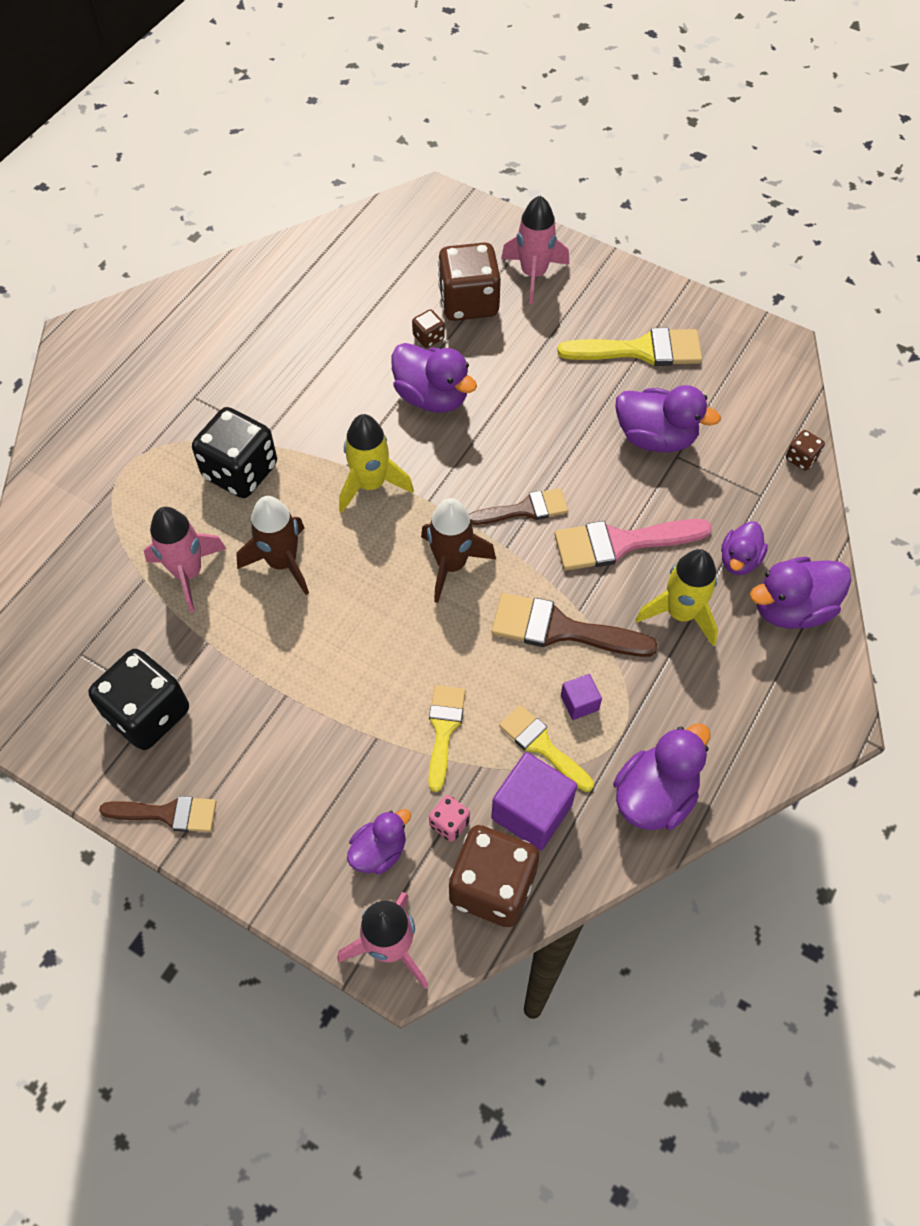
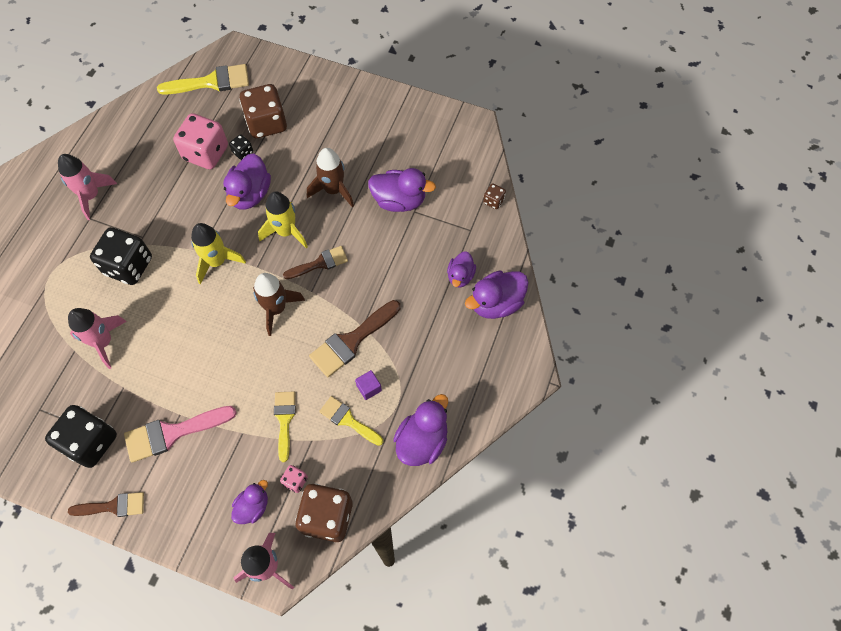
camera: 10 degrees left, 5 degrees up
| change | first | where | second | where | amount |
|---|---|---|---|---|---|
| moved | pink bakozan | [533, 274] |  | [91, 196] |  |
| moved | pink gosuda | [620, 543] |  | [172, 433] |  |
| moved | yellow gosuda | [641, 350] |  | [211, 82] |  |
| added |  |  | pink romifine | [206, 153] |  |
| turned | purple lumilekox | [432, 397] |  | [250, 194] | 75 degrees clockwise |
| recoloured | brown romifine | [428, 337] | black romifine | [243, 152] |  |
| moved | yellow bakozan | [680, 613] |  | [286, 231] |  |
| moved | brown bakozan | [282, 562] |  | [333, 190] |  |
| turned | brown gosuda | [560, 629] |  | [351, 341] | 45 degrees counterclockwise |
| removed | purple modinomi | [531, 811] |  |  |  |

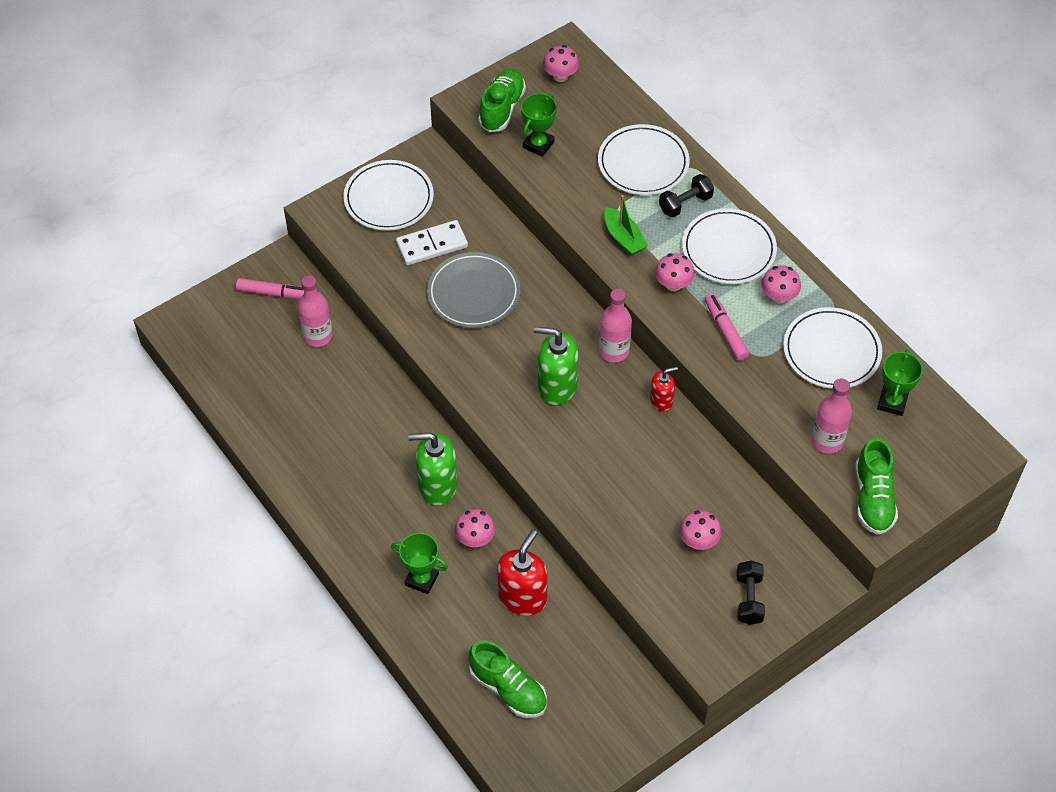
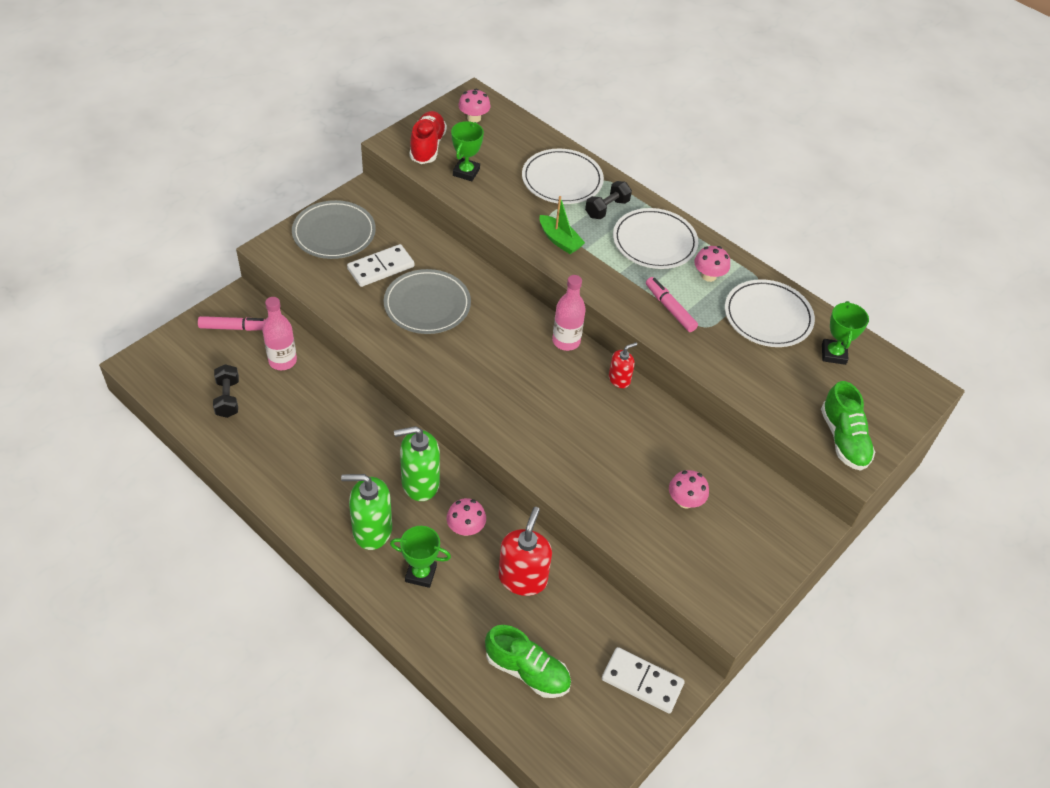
camera: 15 degrees left, 5 degrees down
| change | first | where | second | where | amount |
|---|---|---|---|---|---|
| moved | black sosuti | [749, 599] |  | [227, 398] |  |
| recoloured | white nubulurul | [389, 198] | grey nubulurul | [334, 233] |  |
| moved | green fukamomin | [556, 386] |  | [372, 530] |  |
| recoloured | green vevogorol | [502, 108] | red vevogorol | [427, 146] |  |
| added |  |  | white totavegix | [642, 682] |  |
| removed | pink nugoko | [673, 284] |  |  |  |
| removed | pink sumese | [827, 441] |  |  |  |

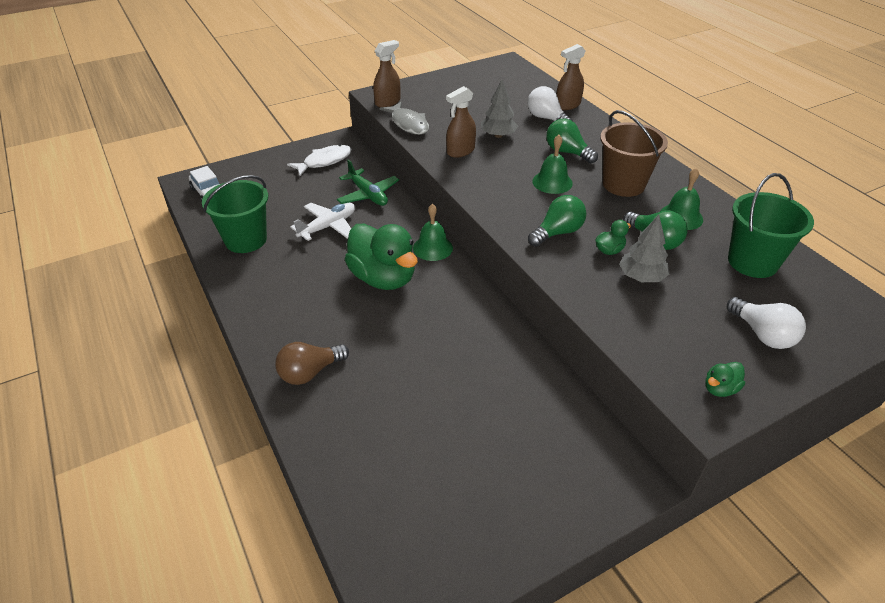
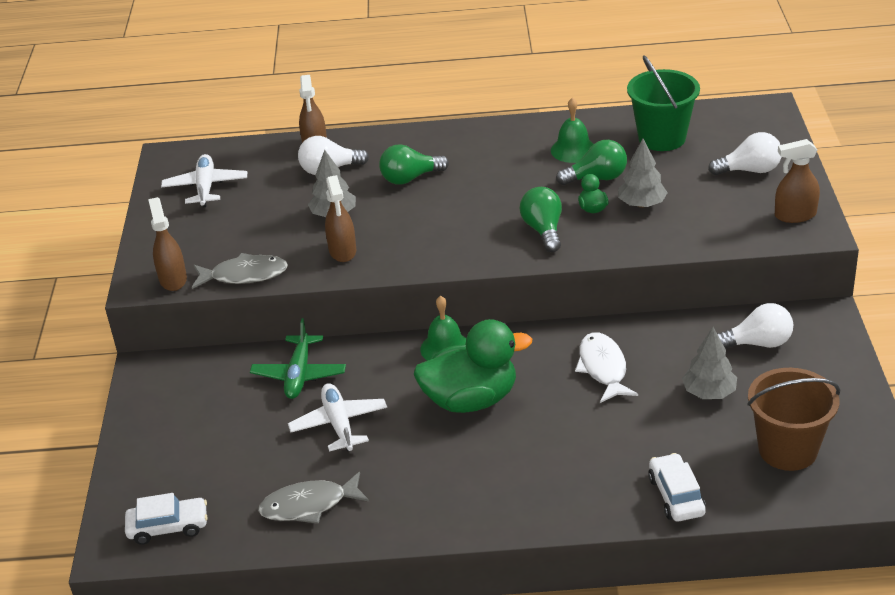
camera: 60 degrees left, 5 degrees down
| change | first | where | second | where | amount |
|---|---|---|---|---|---|
| added |  |  | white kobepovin | [206, 187] |  |
| turned | green kobepovin | [368, 195] |  | [299, 374] | 105 degrees clockwise |
| replaced | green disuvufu | [246, 240] | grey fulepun | [309, 505] |  |
| moved | white fulepun | [324, 161] |  | [603, 368] |  |
| added |  |  | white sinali | [676, 496] |  |
| added |  |  | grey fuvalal | [709, 393] |  |
| added |  |  | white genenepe | [758, 343] |  |
| moved | brown disuvufu | [623, 184] |  | [787, 450] |  |
| replaced | green lumilekox | [720, 389] | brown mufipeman | [795, 215] |  |
| removed | brown genenepe | [310, 372] |  |  |  |
| removed | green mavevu | [552, 182] |  |  |  |

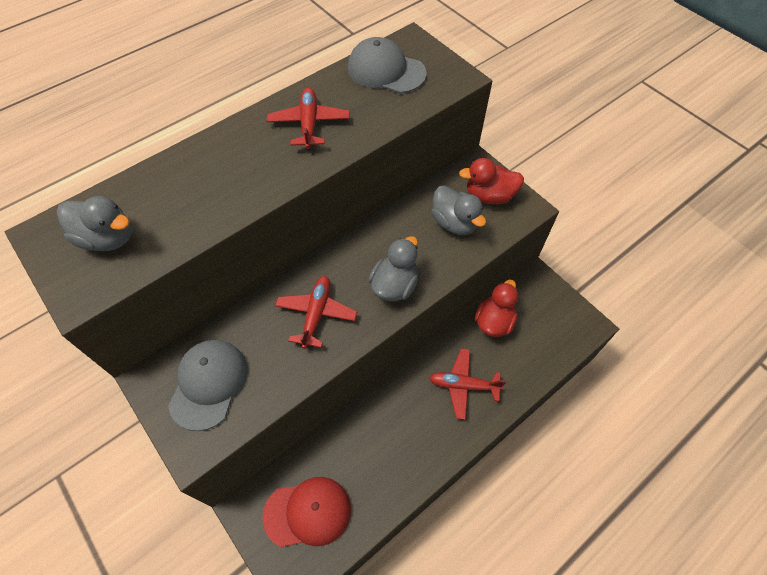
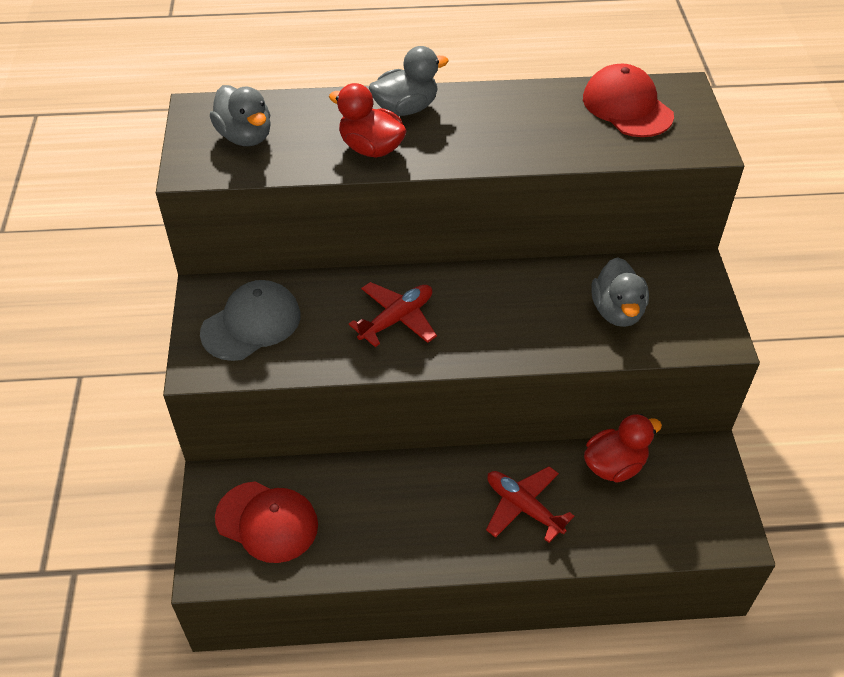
camera: 35 degrees right, 10 degrees down
| change | first | where | second | where | amount |
|---|---|---|---|---|---|
| moved | red lumilekox | [489, 196] |  | [371, 148] |  |
| moved | grey lumilekox | [394, 285] |  | [406, 108] |  |
| recoloured | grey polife | [386, 71] | red polife | [627, 106] |  |
| removed | red kobepovin | [309, 124] |  |  |  |

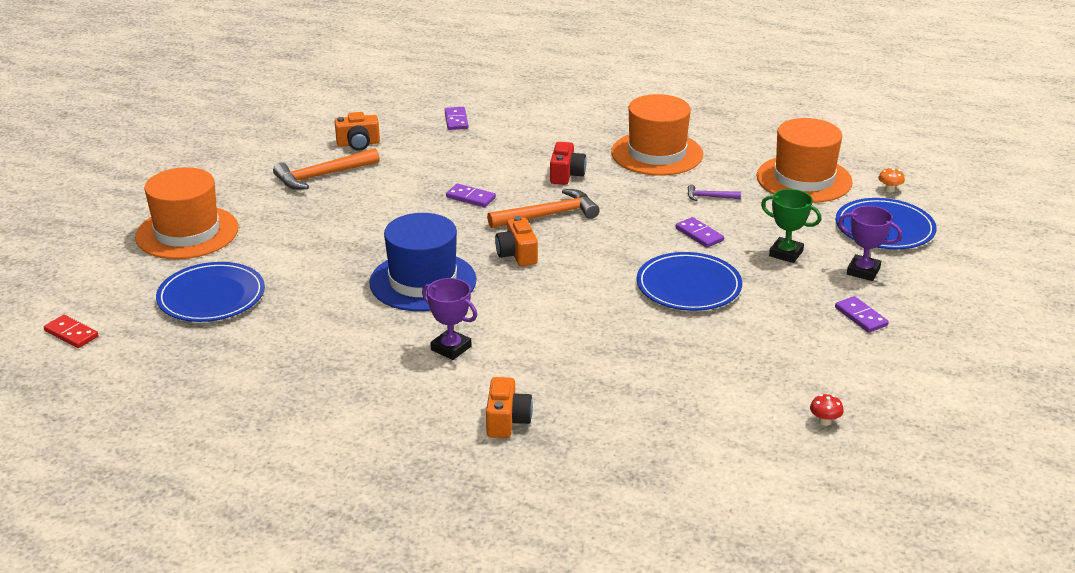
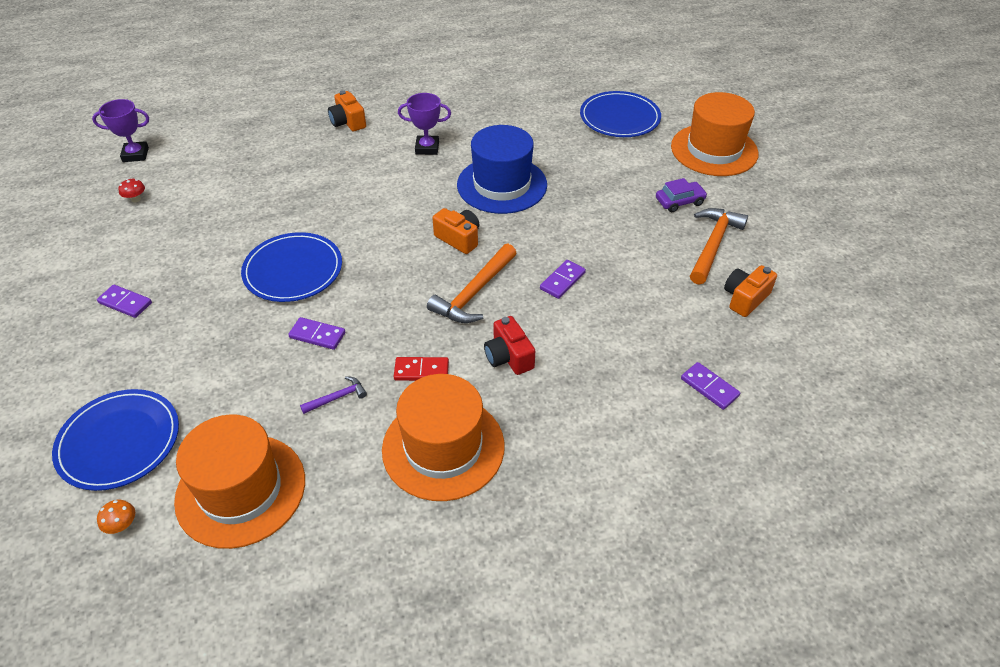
camera: 145 degrees right, 15 degrees up
| change | first | where | second | where | amount |
|---|---|---|---|---|---|
| moved | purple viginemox | [863, 271] |  | [135, 155] |  |
| moved | red totavegix | [71, 334] |  | [421, 371] |  |
| turned | purple totavegix | [470, 198] |  | [562, 281] | 45 degrees counterclockwise |
| added |  |  | purple sinali | [679, 201] |  |
| removed | green viginemox | [786, 253] |  |  |  |

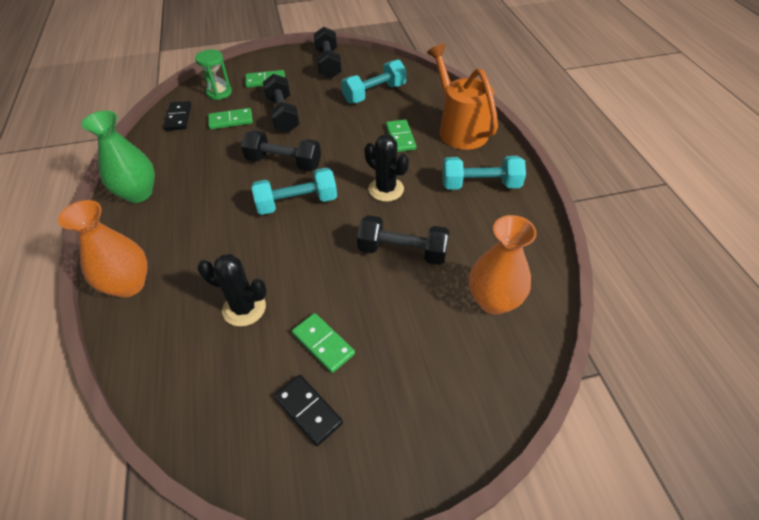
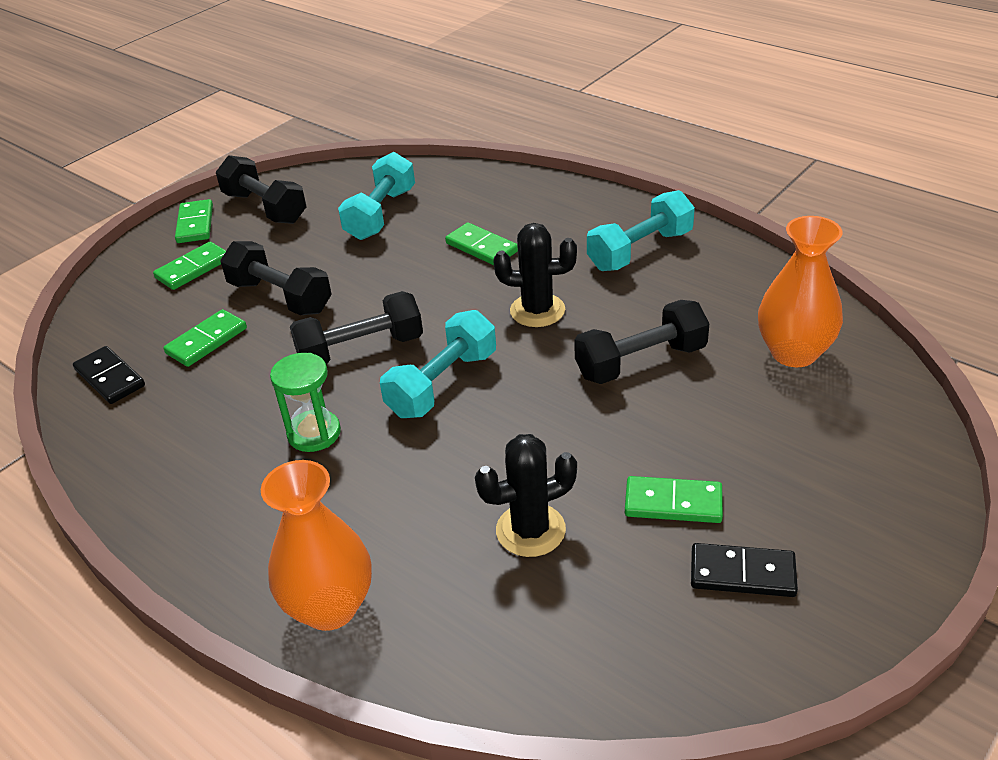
camera: 35 degrees left, 10 degrees down
| change | first | where | second | where | amount |
|---|---|---|---|---|---|
| added |  |  | green totavegix | [195, 224] |  |
| moved | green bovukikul | [219, 93] |  | [314, 433] |  |
| removed | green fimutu | [138, 193] |  |  |  |
| removed | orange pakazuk | [459, 129] |  |  |  |

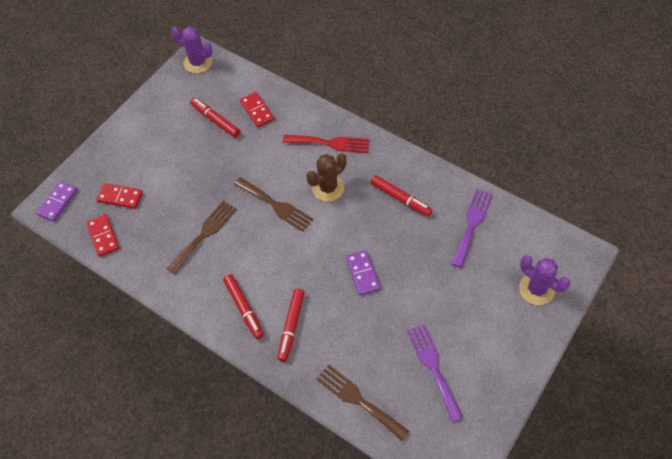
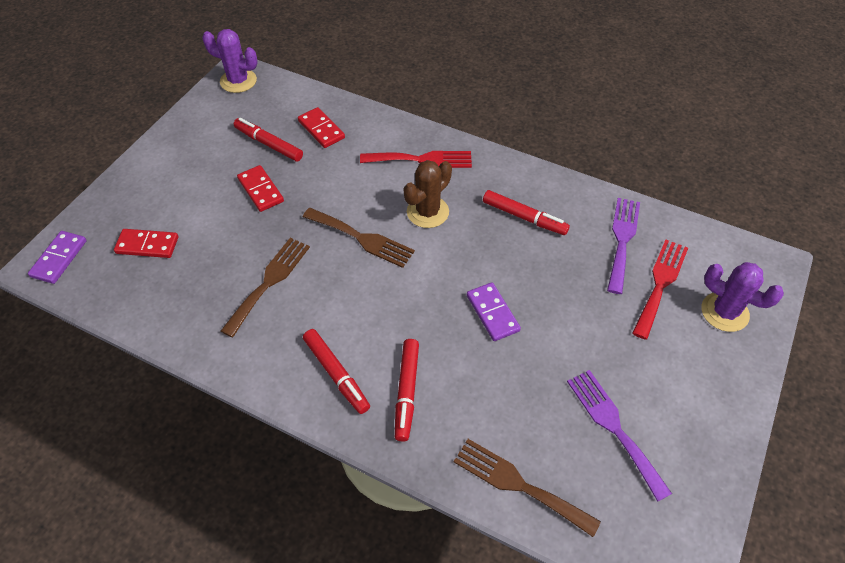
camera: 10 degrees left, 5 degrees down
| change | first | where | second | where | amount |
|---|---|---|---|---|---|
| moved | red totavegix | [103, 236] |  | [260, 190] |  |
| added |  |  | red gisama | [660, 284] |  |

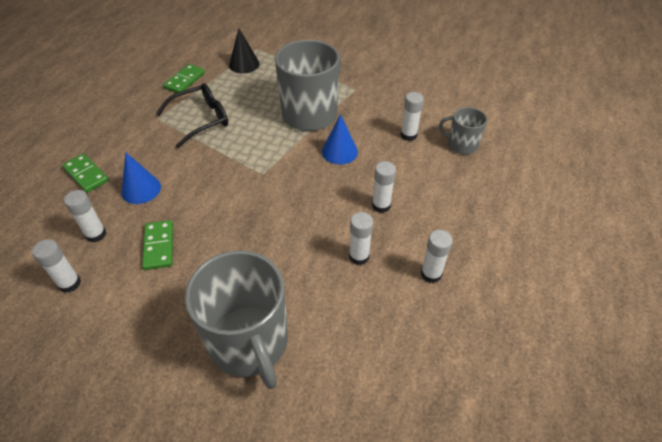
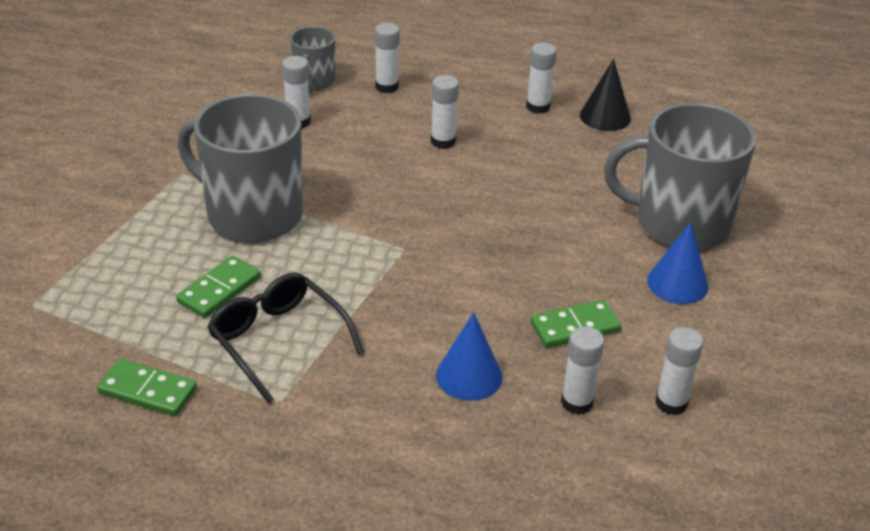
camera: 100 degrees left, 10 degrees down
| change | first | where | second | where | amount |
|---|---|---|---|---|---|
| moved | green totavegix | [86, 174] |  | [219, 289] |  |
| moved | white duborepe | [359, 256] |  | [386, 86] |  |
| moved | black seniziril | [244, 64] |  | [605, 116] |  |
| turned | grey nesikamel | [249, 343] |  | [679, 223] | 135 degrees counterclockwise |
| moved | blue seniziril | [339, 151] |  | [677, 283] |  |

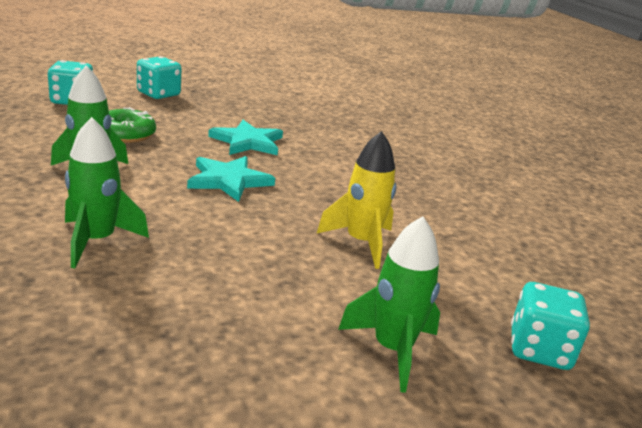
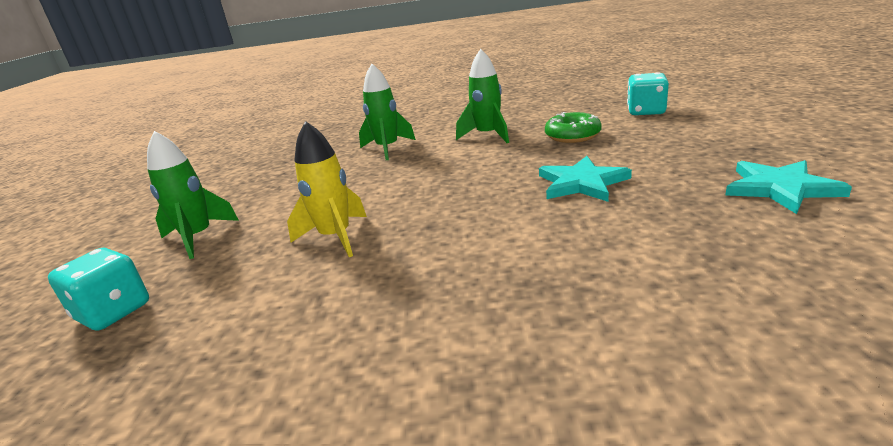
camera: 115 degrees right, 0 degrees up
| change | first | where | second | where | amount |
|---|---|---|---|---|---|
| moved | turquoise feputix | [228, 180] |  | [780, 188] |  |
| removed | turquoise romifine | [158, 94] |  |  |  |

